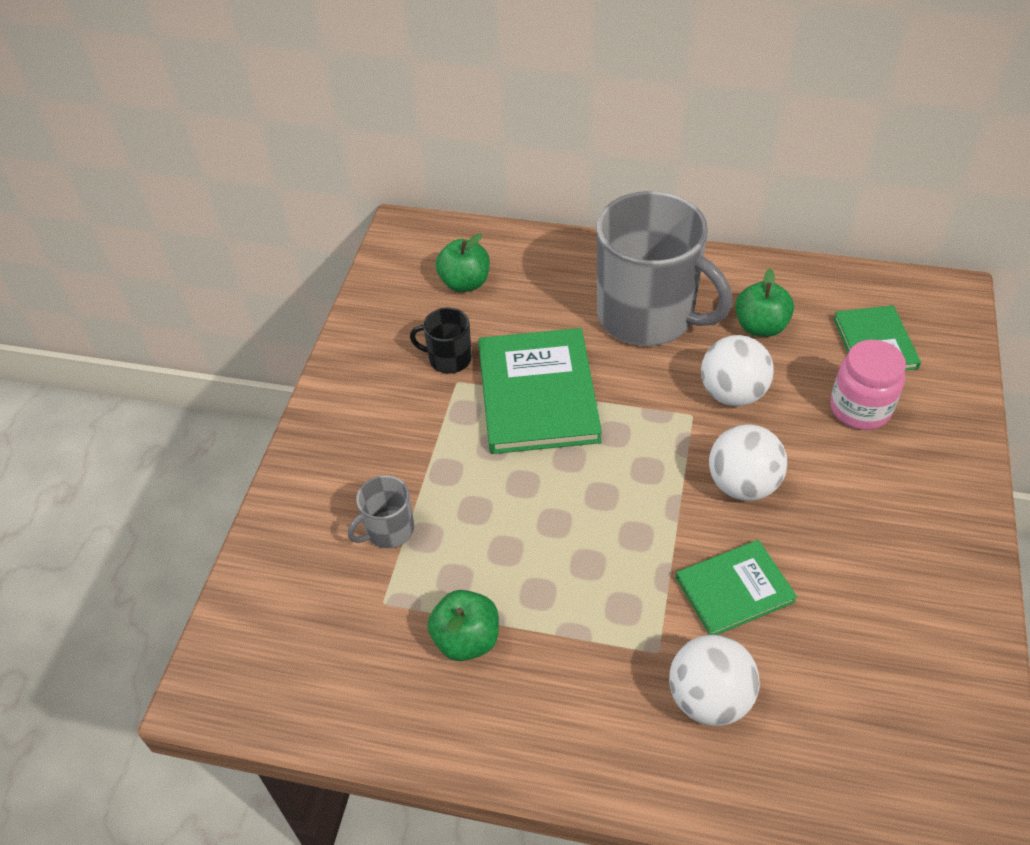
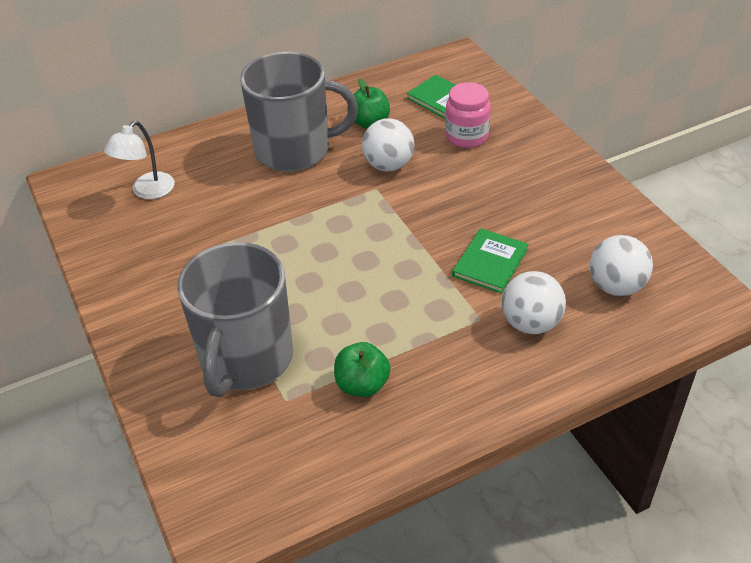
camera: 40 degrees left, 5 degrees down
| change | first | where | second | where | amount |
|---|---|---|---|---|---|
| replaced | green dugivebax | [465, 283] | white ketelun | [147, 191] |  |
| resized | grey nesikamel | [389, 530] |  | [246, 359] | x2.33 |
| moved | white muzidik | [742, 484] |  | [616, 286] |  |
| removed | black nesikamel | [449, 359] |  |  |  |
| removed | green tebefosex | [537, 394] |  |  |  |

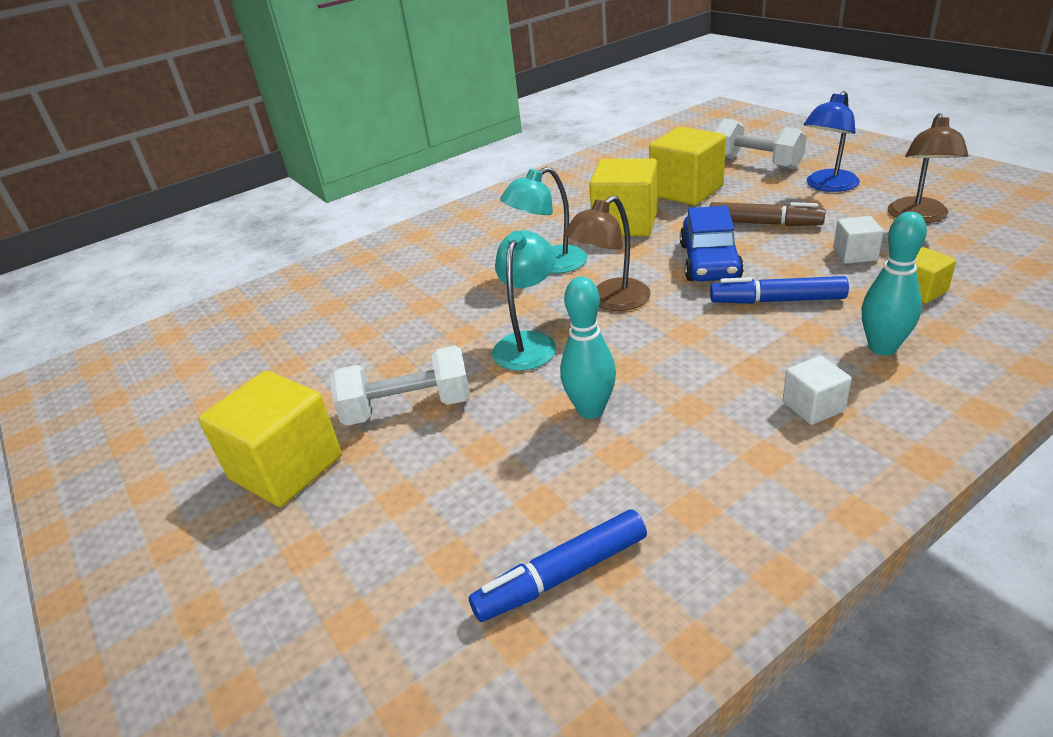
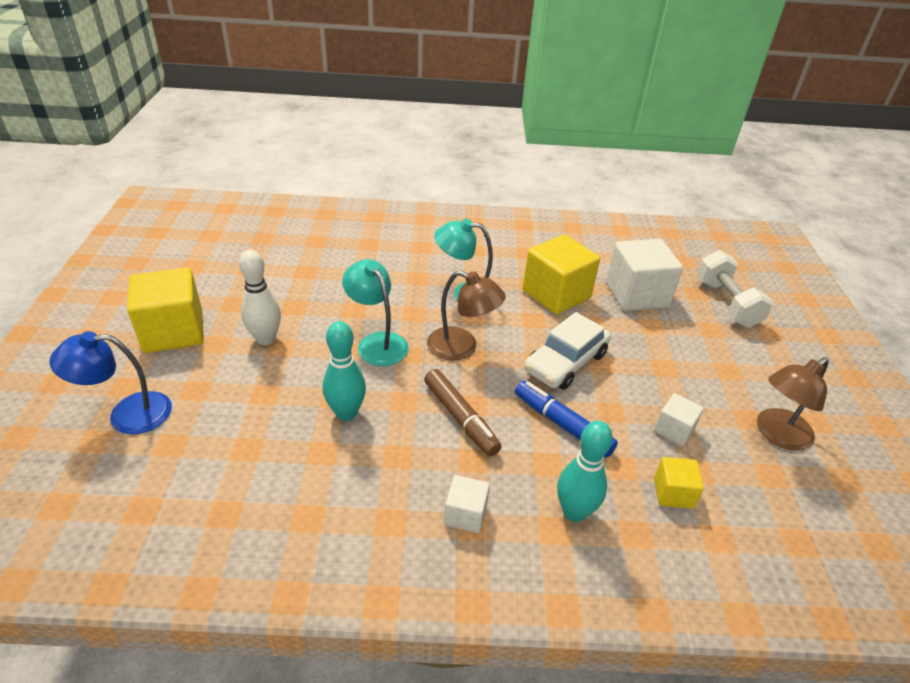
camera: 30 degrees right, 5 degrees up
| change | first | where | second | where | amount |
|---|---|---|---|---|---|
| moved | blue ketelun | [827, 186] |  | [127, 414] |  |
| replaced | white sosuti | [408, 408] | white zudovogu | [266, 339] |  |
| turned | turquoise ketelun | [528, 343] |  | [377, 342] | 90 degrees counterclockwise |
| moved | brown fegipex | [763, 223] |  | [460, 417] |  |
| turned | brown ketelun | [610, 301] |  | [462, 347] | 150 degrees counterclockwise |
| recoloured | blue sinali | [709, 261] | white sinali | [565, 362] |  |
| recoloured | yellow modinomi | [686, 191] | white modinomi | [636, 295] |  |
| removed | blue fegipex | [563, 575] |  |  |  |

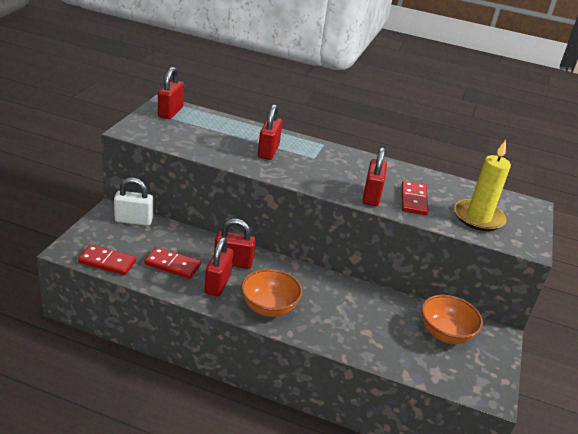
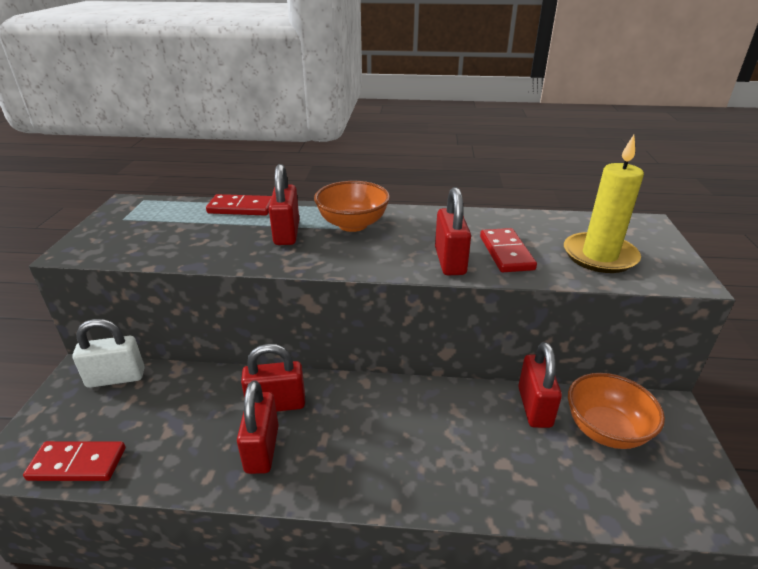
camera: 10 degrees left, 0 degrees up
| change | first | where | second | where | amount |
|---|---|---|---|---|---|
| moved | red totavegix | [172, 265] |  | [241, 208] |  |
| moved | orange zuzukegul | [269, 307] |  | [353, 224] |  |
| moved | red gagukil | [170, 112] |  | [534, 407] |  |

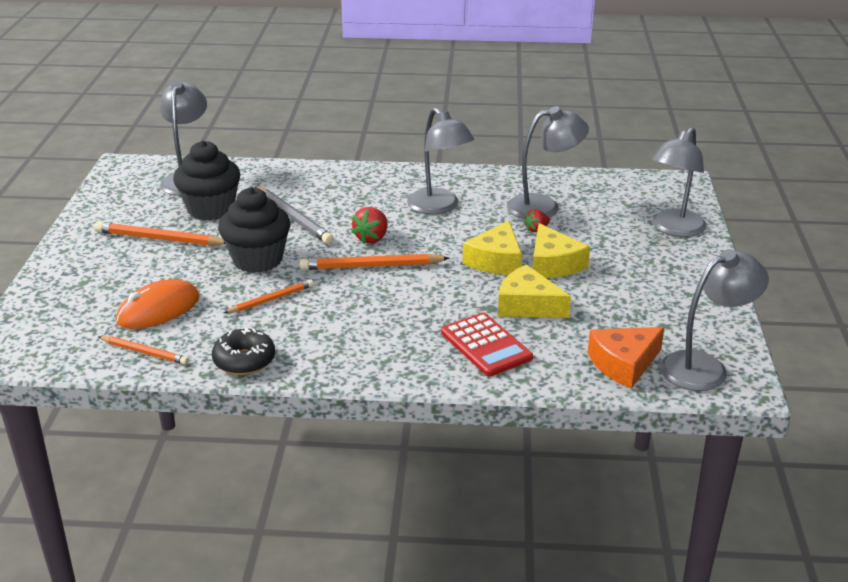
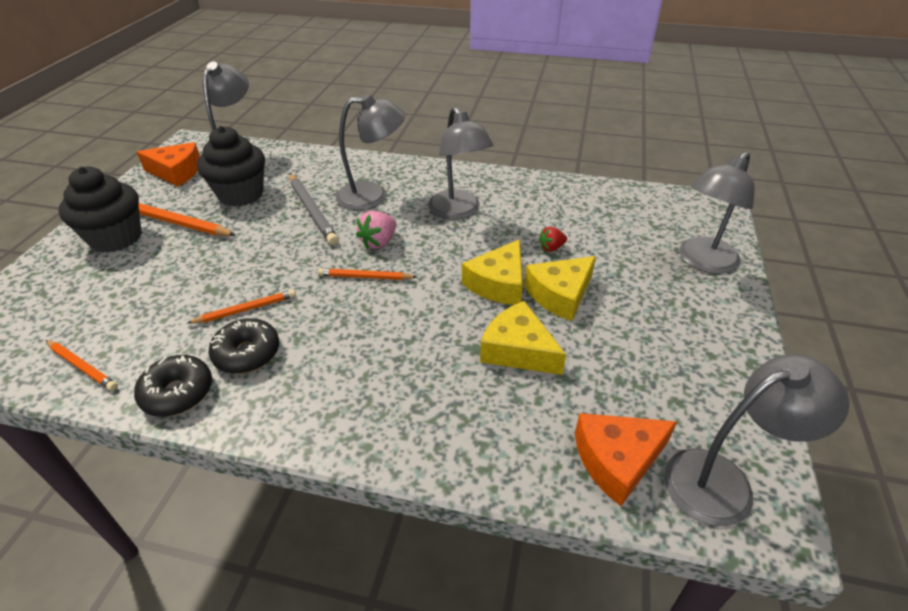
camera: 10 degrees right, 10 degrees up
| change | first | where | second | where | amount |
|---|---|---|---|---|---|
| moved | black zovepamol | [257, 260] |  | [116, 238] |  |
| added |  |  | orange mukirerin | [177, 172] |  |
| added |  |  | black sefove | [247, 353] |  |
| resized | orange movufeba | [371, 266] |  | [365, 277] | x0.63 |
| moved | grey ketelun | [543, 206] |  | [373, 196] |  |
| recoloured | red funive | [372, 238] | pink funive | [379, 242] |  |
| turned | yellow mukirerin | [553, 264] |  | [560, 295] | 60 degrees clockwise |
| removed | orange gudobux | [158, 309] |  |  |  |
| removed | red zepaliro | [486, 345] |  |  |  |

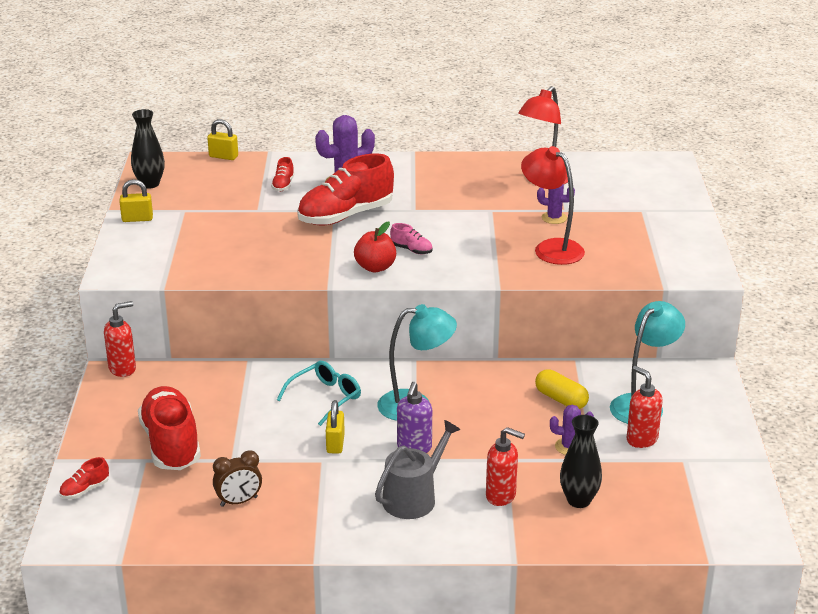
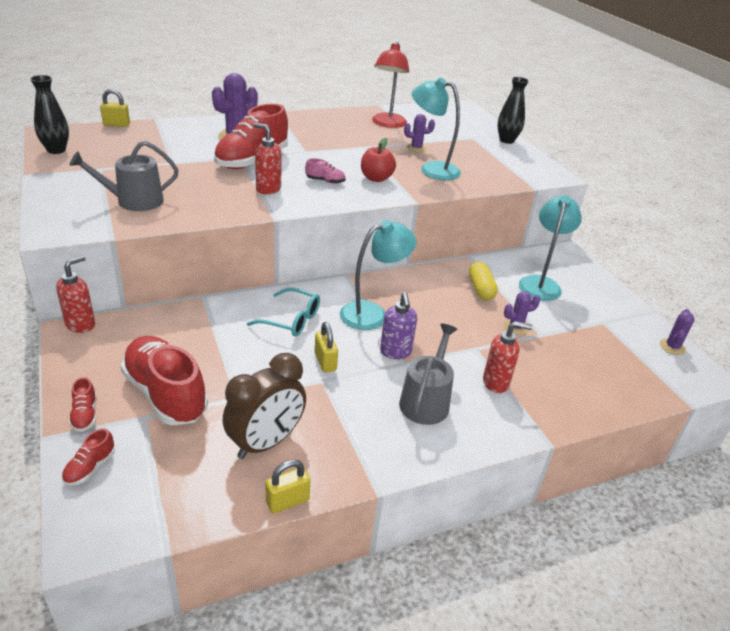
camera: 25 degrees left, 5 degrees up
| change | first | where | second | where | amount |
|---|---|---|---|---|---|
| added |  |  | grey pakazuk | [134, 201] |  |
| moved | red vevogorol | [283, 185] |  | [85, 415] |  |
| resized | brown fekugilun | [239, 501] |  | [266, 443] | x1.67 |
| turned | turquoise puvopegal | [325, 398] |  | [291, 320] | 90 degrees clockwise |
| moved | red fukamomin | [641, 439] |  | [268, 189] |  |
| moved | yellow gagukil | [137, 219] |  | [287, 501] |  |
| moved | red dugivebax | [375, 267] |  | [376, 178] |  |
| recoloured | red ketelun | [551, 248] | turquoise ketelun | [431, 169] |  |
| turned | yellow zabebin | [561, 399] |  | [480, 289] | 60 degrees clockwise |
| moved | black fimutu | [579, 500] |  | [506, 140] |  |
| added |  |  | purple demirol | [672, 347] |  |

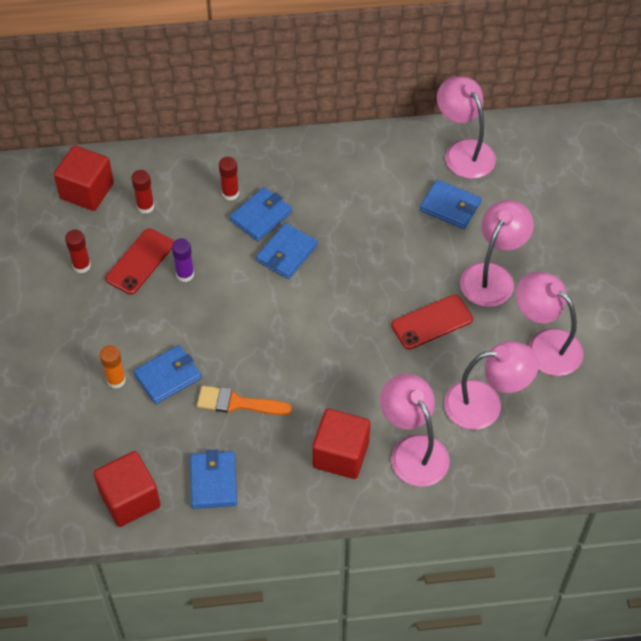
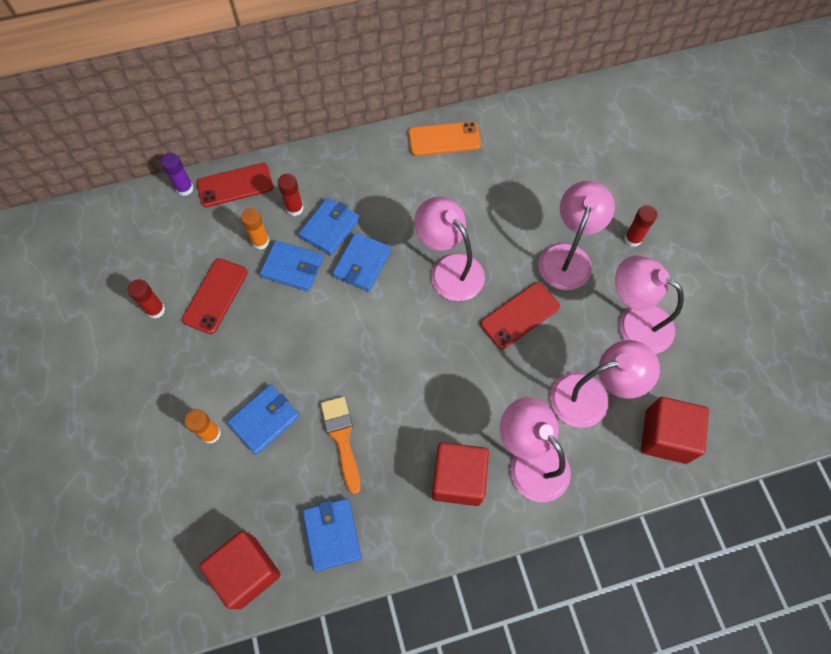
camera: 10 degrees left, 10 degrees up
| change | first | where | second | where | amount |
|---|---|---|---|---|---|
| moved | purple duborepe | [185, 274] |  | [185, 188] |  |
| added |  |  | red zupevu | [235, 185] |  |
| added |  |  | orange duborepe | [260, 242] |  |
| moved | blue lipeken | [450, 206] |  | [292, 267] |  |
| turned | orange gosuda | [238, 403] |  | [342, 438] | 75 degrees clockwise |
| added |  |  | orange zupevu | [444, 139] |  |
| moved | pink ketelun | [463, 151] |  | [449, 268] |  |
| moved | red duborepe | [145, 206] |  | [632, 239] |  |
| moved | red modinomi | [87, 191] |  | [665, 436] |  |

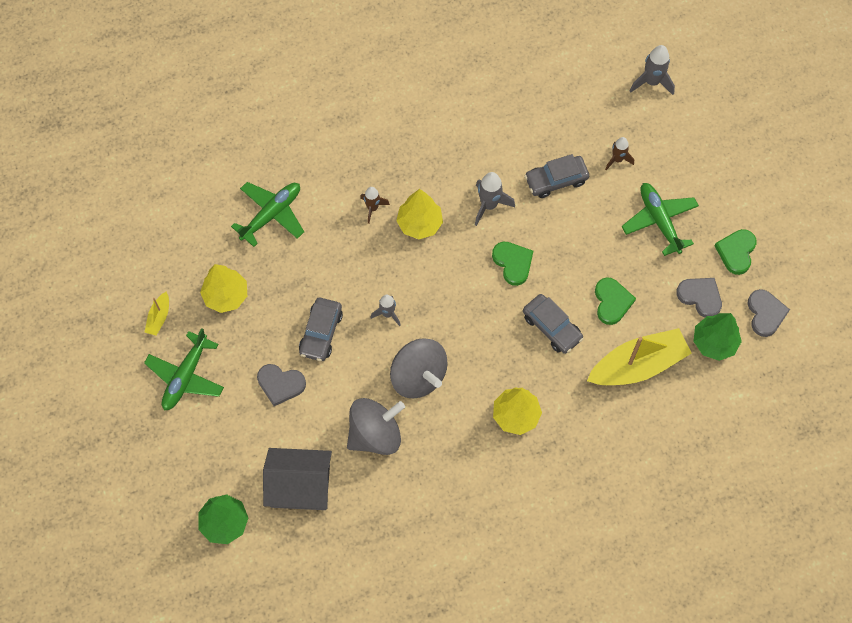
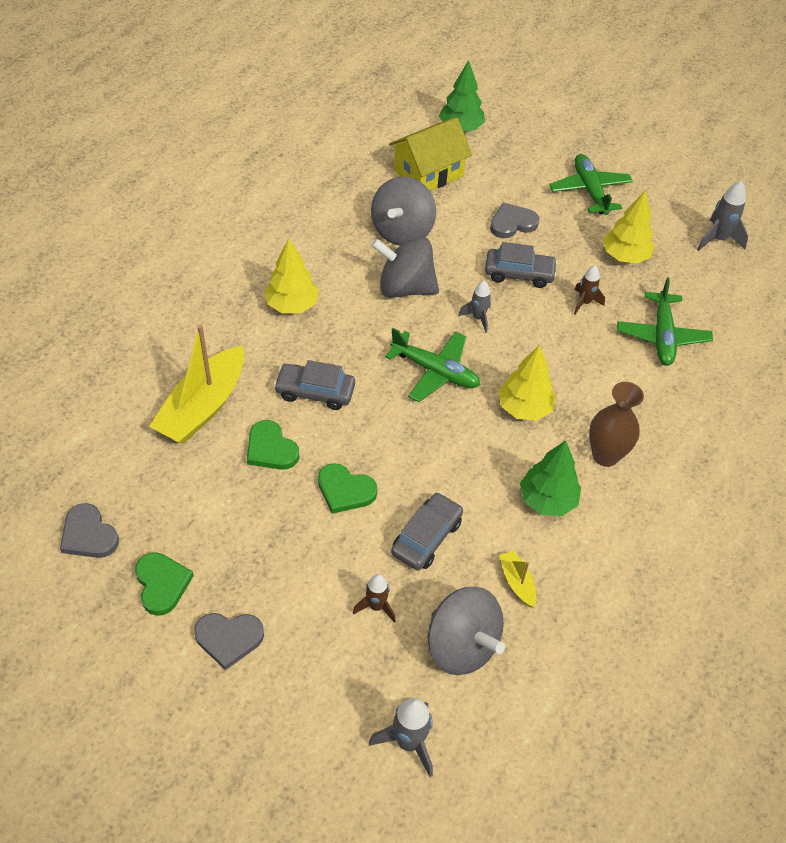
camera: 140 degrees right, 15 degrees down
| change | first | where | second | where | amount |
|---|---|---|---|---|---|
| moved | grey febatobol | [700, 297] |  | [229, 639] |  |
| moved | green febatobol | [513, 263] |  | [345, 490] |  |
| moved | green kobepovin | [659, 220] |  | [435, 371] |  |
| recoloured | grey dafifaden | [300, 486] | yellow dafifaden | [428, 173] |  |
| added |  |  | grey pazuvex | [461, 645] |  |
| turned | grey sinali | [321, 333] |  | [519, 273] | 120 degrees clockwise |
| moved | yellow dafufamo | [159, 317] |  | [517, 582] |  |
| moved | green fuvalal | [714, 342] |  | [547, 500] |  |
| moved | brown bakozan | [372, 208] |  | [584, 303] |  |
| added |  |  | brown fimutu | [605, 455] |  |
| moved | grey bakozan | [489, 205] |  | [717, 239] |  |

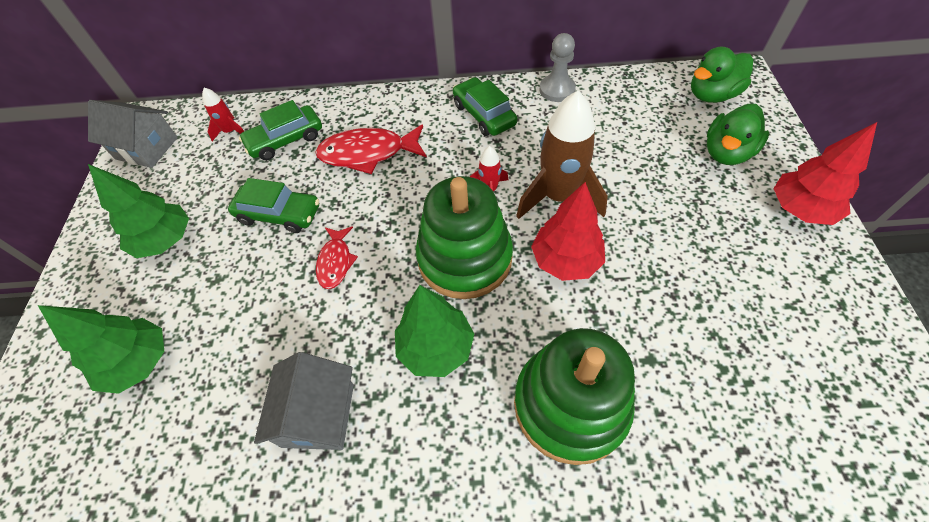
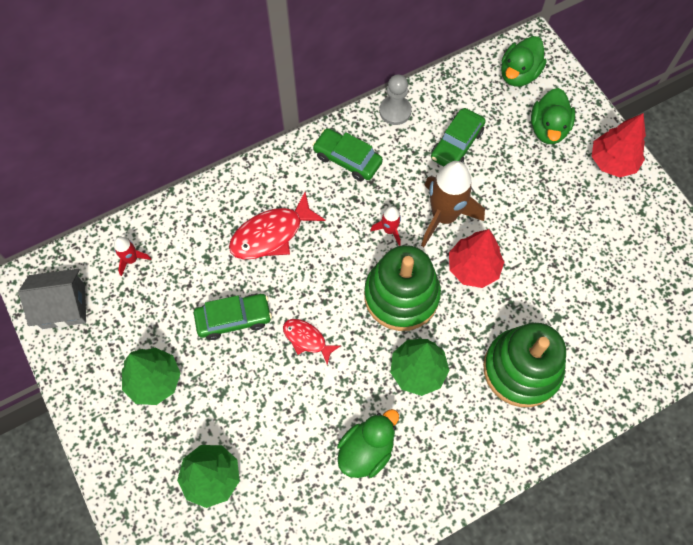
camera: 30 degrees left, 10 degrees up
| change | first | where | second | where | amount |
|---|---|---|---|---|---|
| turned | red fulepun | [335, 262] |  | [307, 339] | 150 degrees clockwise |
| replaced | grey dafifaden | [318, 415] | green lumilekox | [366, 450] |  |
| moved | green sinali | [285, 140] |  | [456, 144] |  |

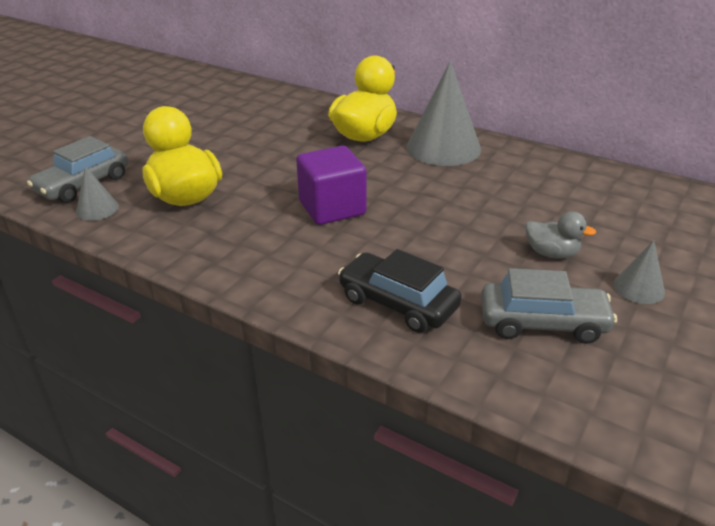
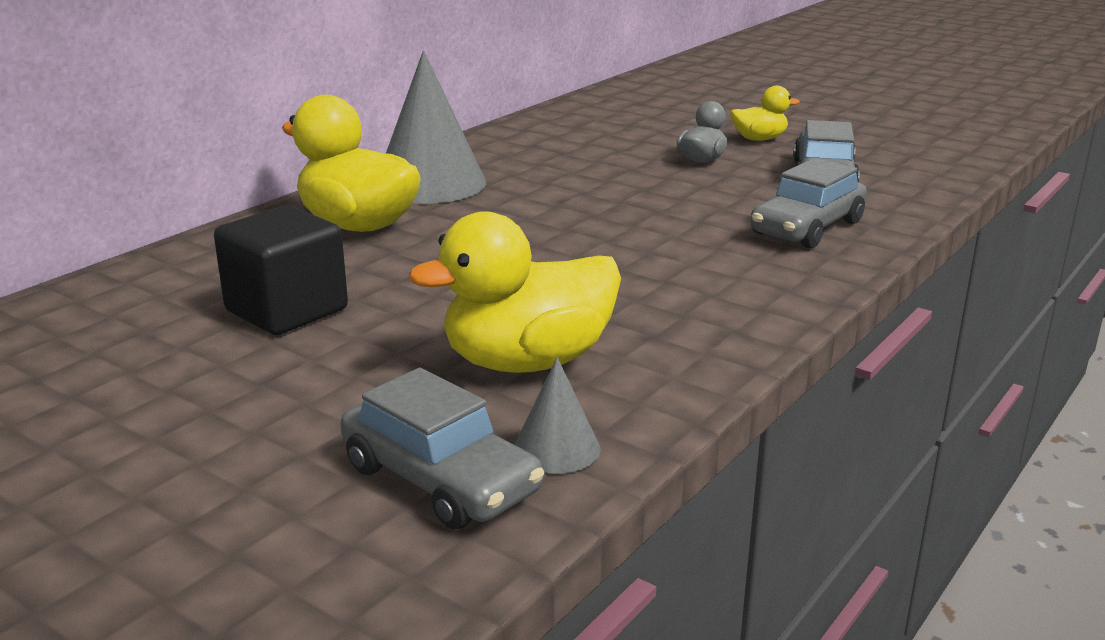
camera: 85 degrees left, 10 degrees down
| change | first | where | second | where | amount |
|---|---|---|---|---|---|
| added |  |  | black modinomi | [287, 310] |  |
| replaced | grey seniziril | [638, 288] | yellow lumilekox | [759, 139] |  |
| recoloured | black sinali | [398, 303] | grey sinali | [807, 228] |  |
| removed | purple modinomi | [332, 208] |  |  |  |

